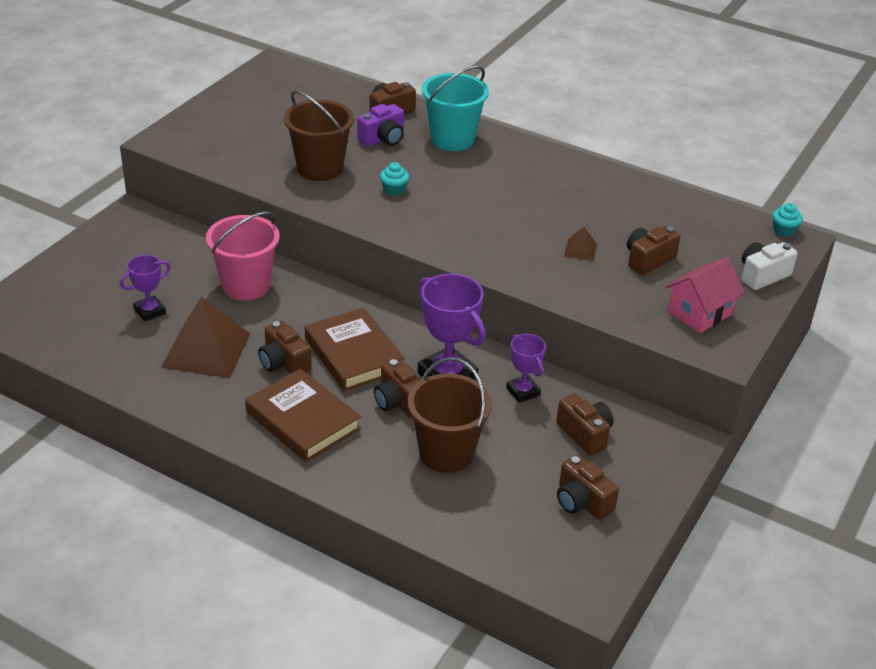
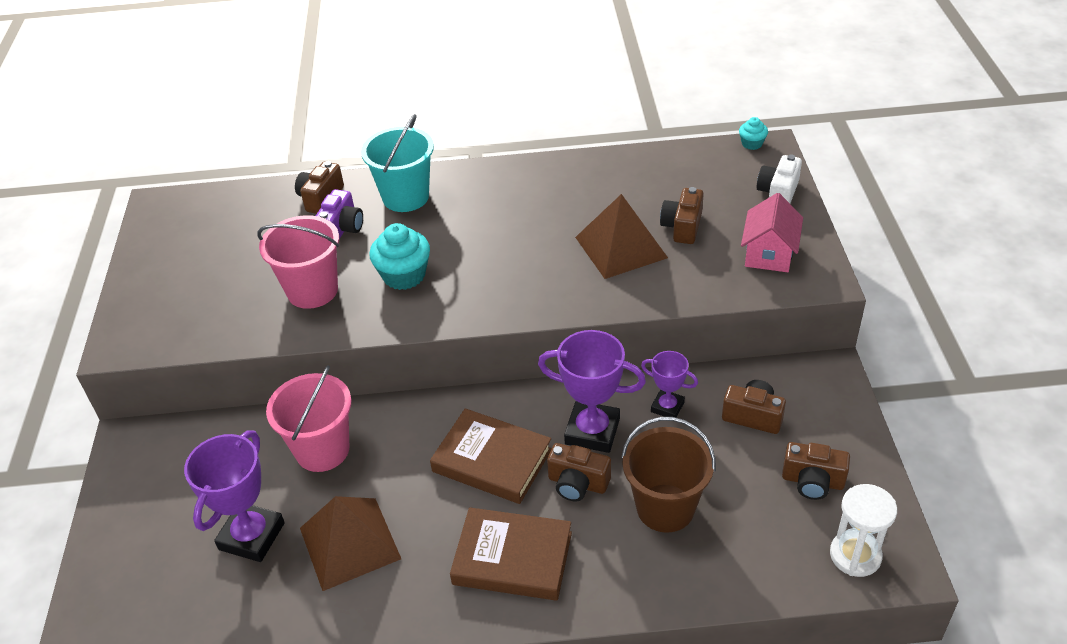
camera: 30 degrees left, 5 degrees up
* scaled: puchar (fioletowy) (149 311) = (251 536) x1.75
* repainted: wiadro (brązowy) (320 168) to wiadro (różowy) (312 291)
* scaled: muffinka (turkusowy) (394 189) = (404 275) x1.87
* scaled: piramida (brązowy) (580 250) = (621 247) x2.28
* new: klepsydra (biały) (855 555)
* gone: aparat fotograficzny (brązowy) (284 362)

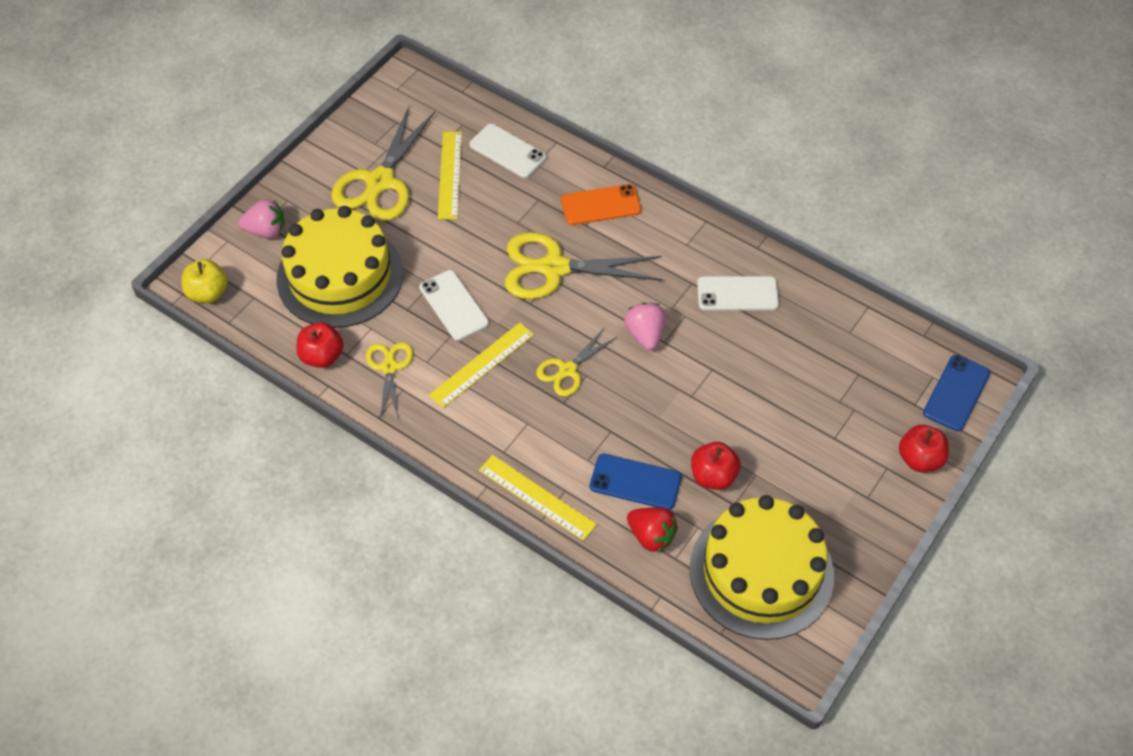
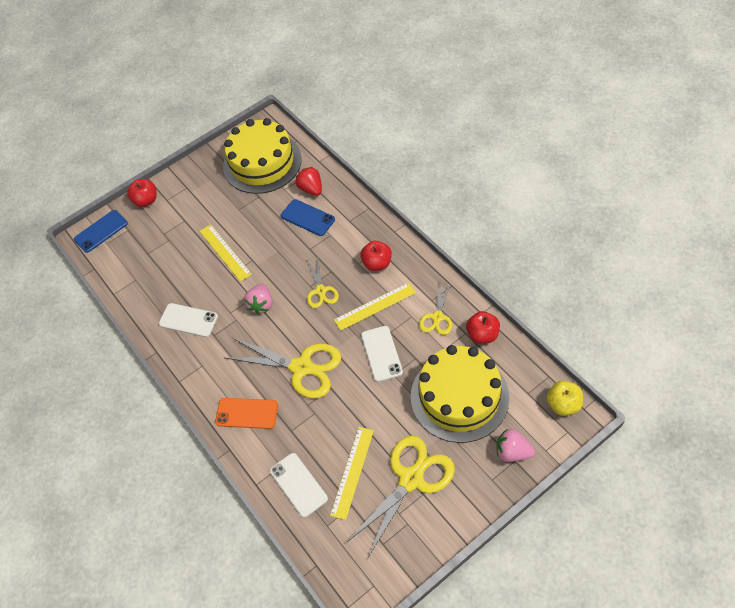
camera: 155 degrees left, 0 degrees up
* shifted: linijka (żółty) (537 497) to (225 252)
* rotated: nożyczki (żółty) (567 370) = (321 291) 105 degrees clockwise
* shifted: jabłko (czerwony) (713 476) to (377 263)

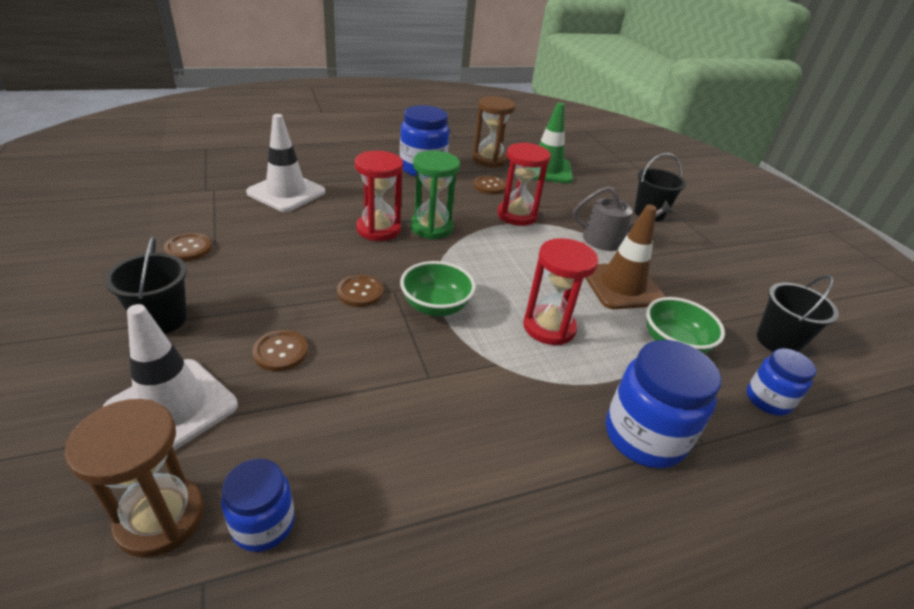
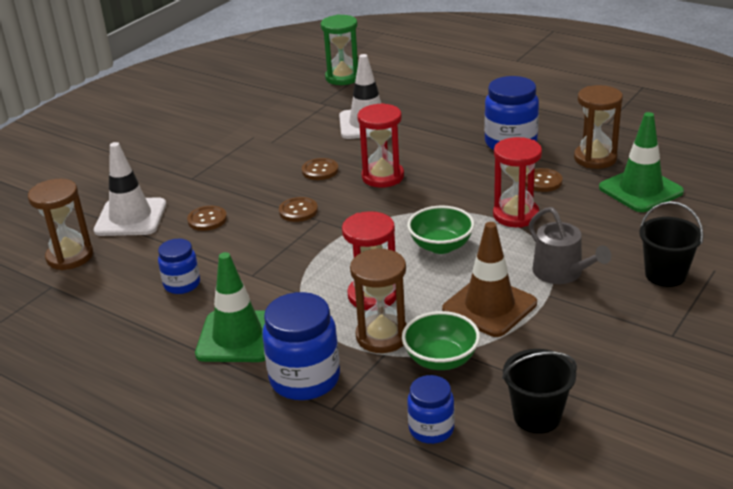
camera: 60 degrees right, 5 degrees down
* shifted: słoik (niebieski) (263 524) to (182 284)
* new: pachołek (zielony) (238 337)
* shifted: guzik (brązowy) (188 248) to (320 170)
* shifted: klepsydra (zielony) (431 227) to (343 77)
* new: klepsydra (brązowy) (382 336)
* shifted: miska (zielony) (435 306) to (441 246)
* gone: wiadro (czarny) (162 319)

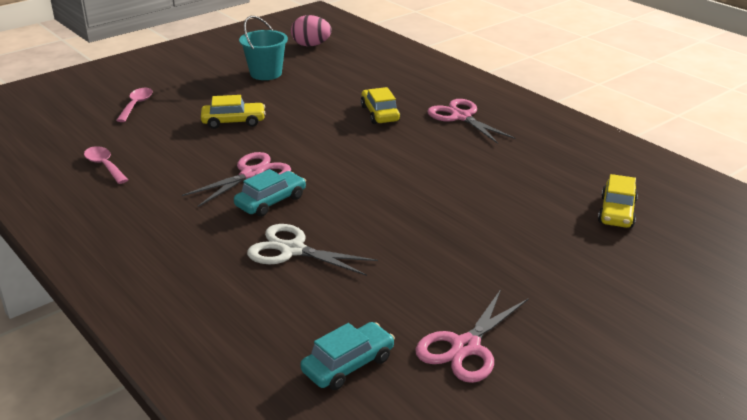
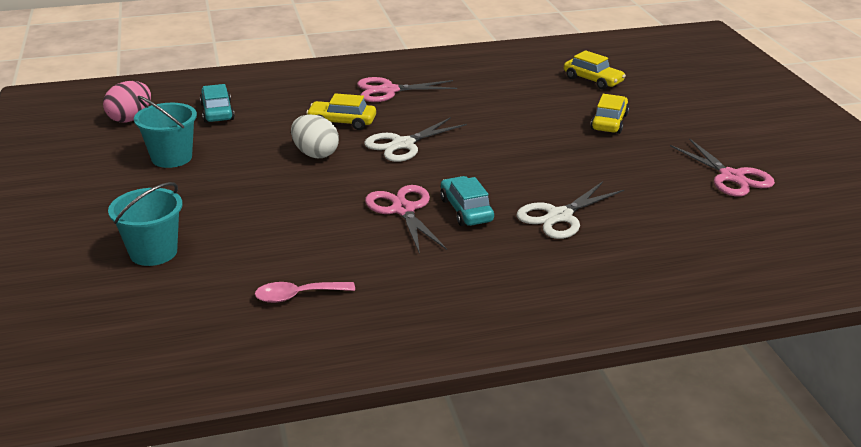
camera: 65 degrees left, 0 degrees up
* swapped: łyżka (różowy) (136 105) to wiadro (turkusowy) (153 252)
* shifted: samochód (turkusowy) (348 365) to (217 112)
* new: jajko (biały) (315 154)
* new: nożyczki (biały) (403 144)
* shifted: samochód (żółty) (233 122) to (609 122)

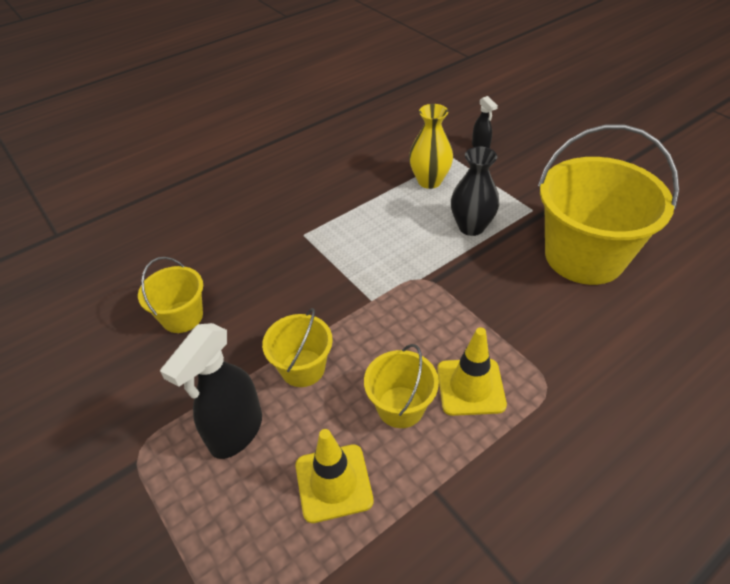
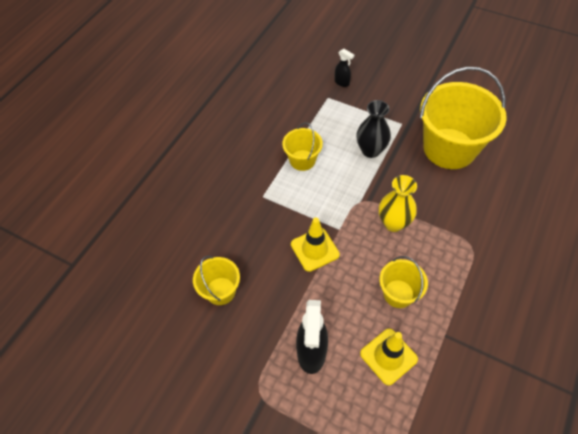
camera: 25 degrees left, 10 degrees up
* shifted: wiadro (żółty) (302 368) to (302 160)
* shifted: pachołek (żółty) (470 387) to (314 249)
* shifted: wazon (żółty) (429 181) to (393 223)

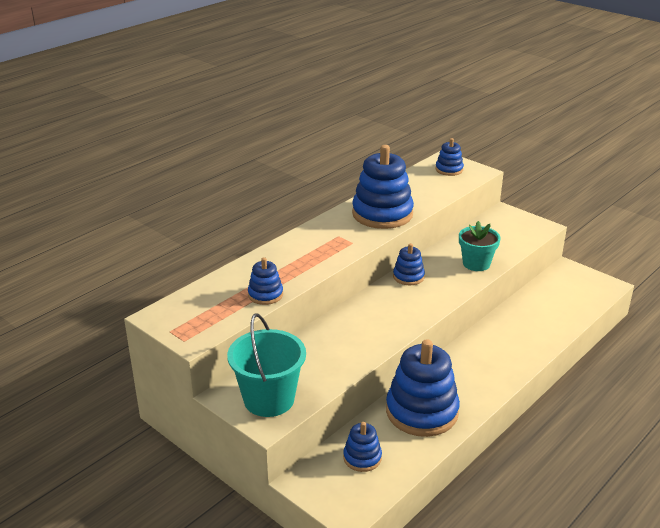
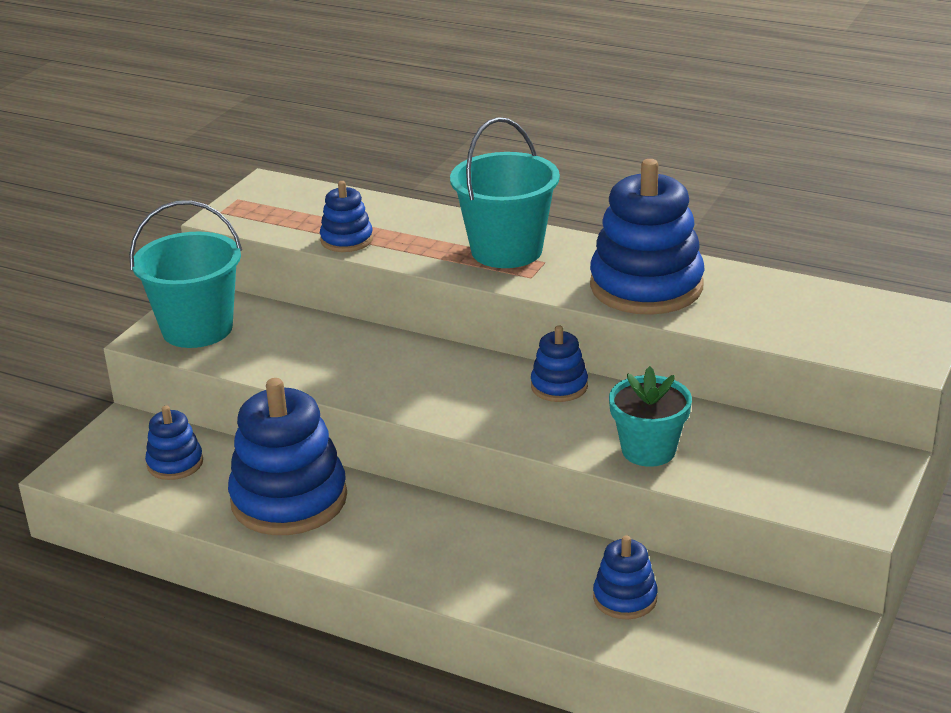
camera: 75 degrees right, 0 degrees up
* new: wiadro (turkusowy) (506 250)
* shifted: zabawka nakładanka (niebieski) (449 169) to (625 598)

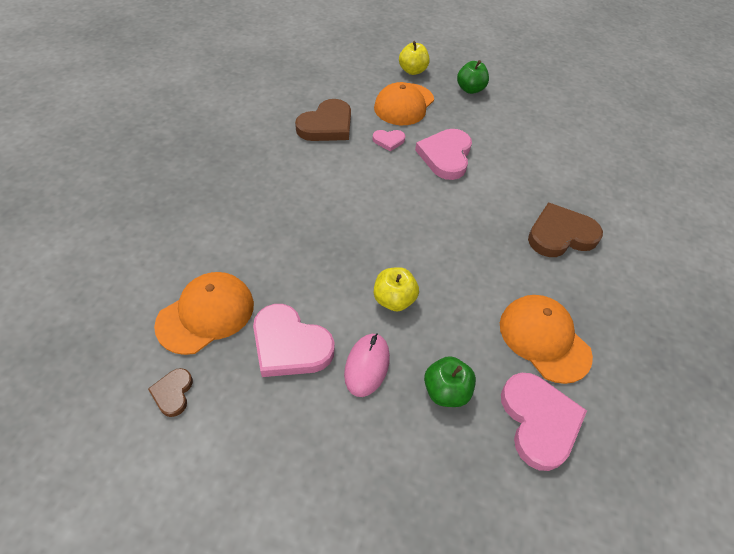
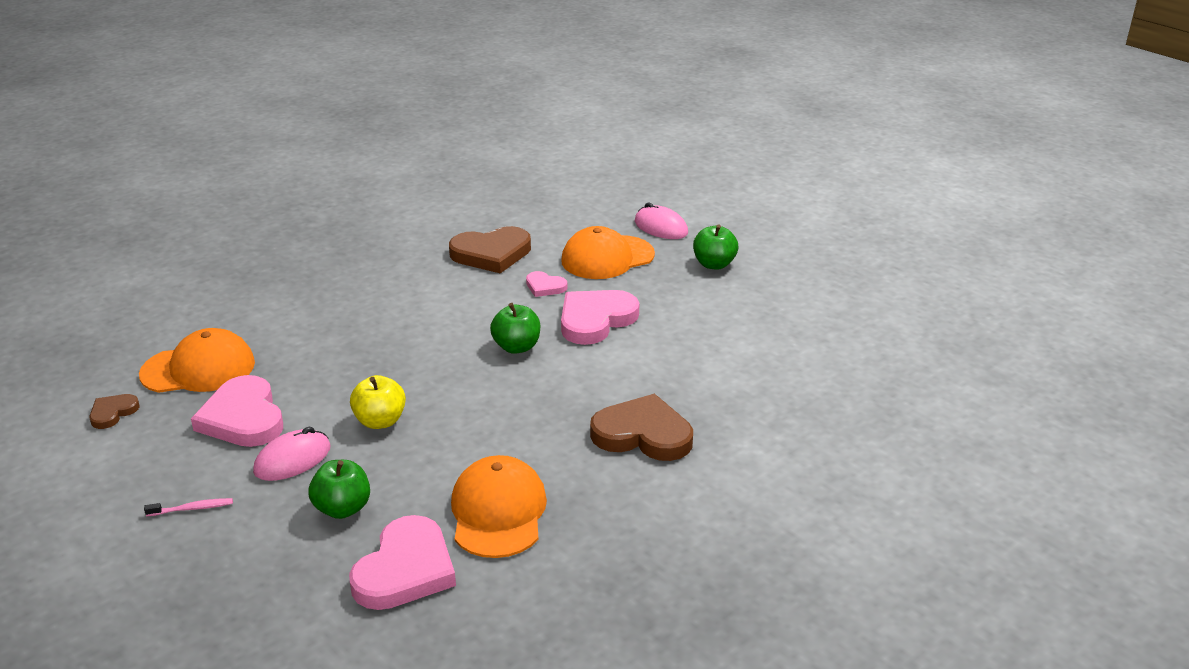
camera: 35 degrees right, 20 degrees down
* new: szczoteczka do zębów (różowy) (192 508)
* new: jabłko (zielony) (516 347)
* swapped: jabłko (żółty) (412 71) to myszka (różowy) (661 227)

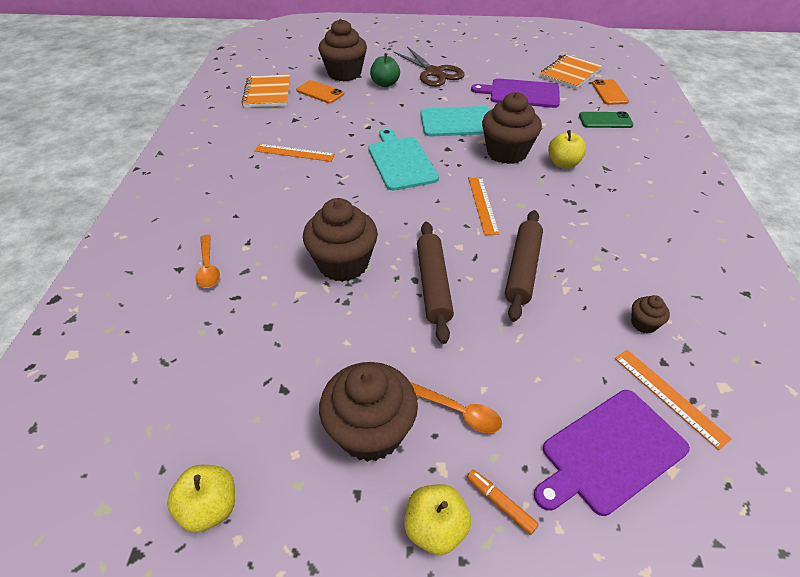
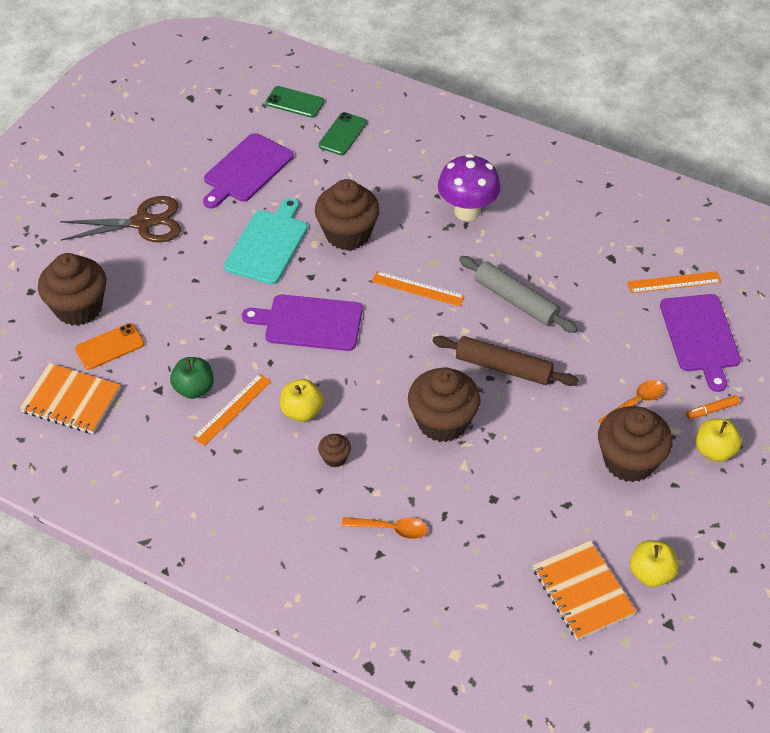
camera: 65 degrees left, 5 degrees up
* shifted: jabłko (zielony) (385 84) to (194 388)
* repainted: deska do krojenia (turkusowy) (401 161) to deska do krojenia (fioletowy) (309 322)
* repainted: telefon (pomarańczowy) (609 92) to telefon (zielony) (295 102)
* shifted: jabłko (żółty) (563 163) to (302 411)
* shifted: muffinka (brązowy) (643 324) to (335 458)
* new: grzyb (fioletowy) (467 211)
* repainted: wałek do ciasta (brązowy) (522 269) to wałek do ciasta (szary) (516 301)
* shifted: zeszyt (pomarańczowy) (570 73) to (582 591)

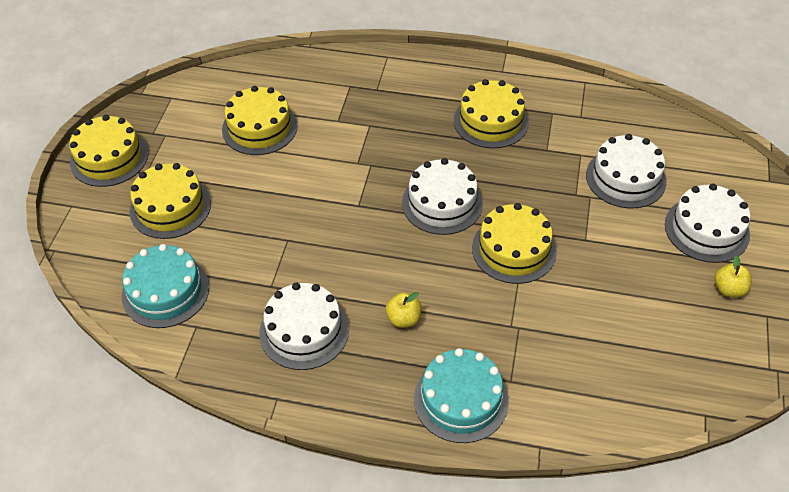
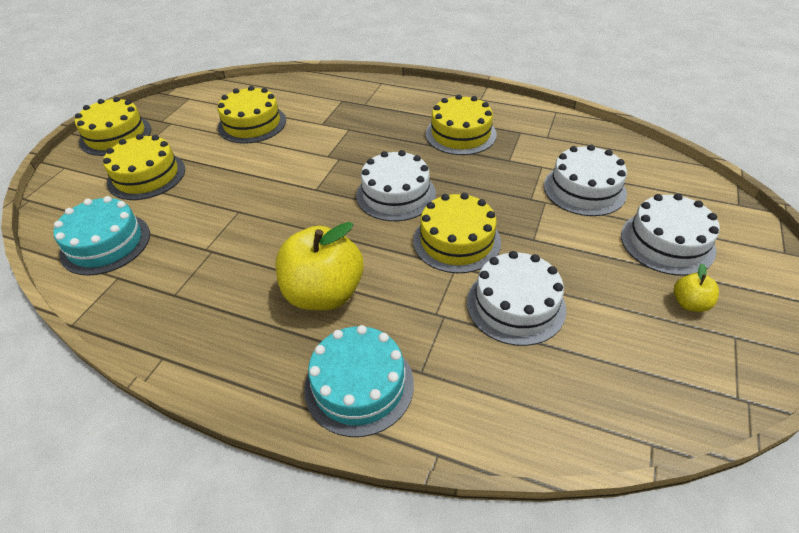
camera: 10 degrees right, 5 degrees down
* scaled: jabłko (żółty) (404 319) = (324 294) x2.20
* shifted: tort (biały) (304 331) to (515 305)

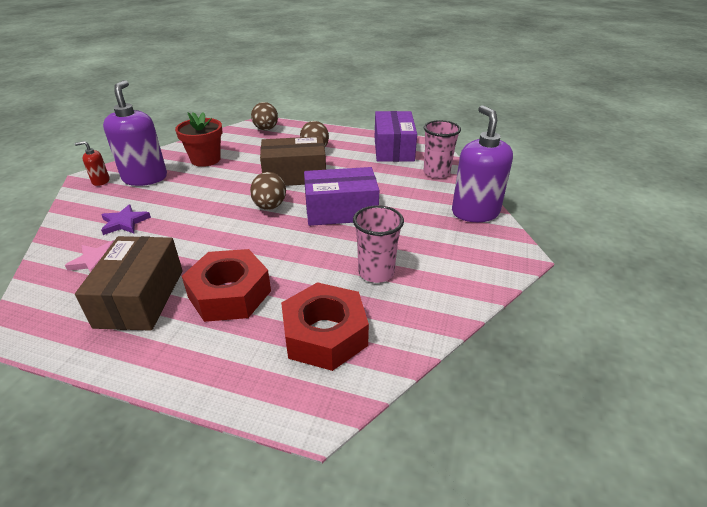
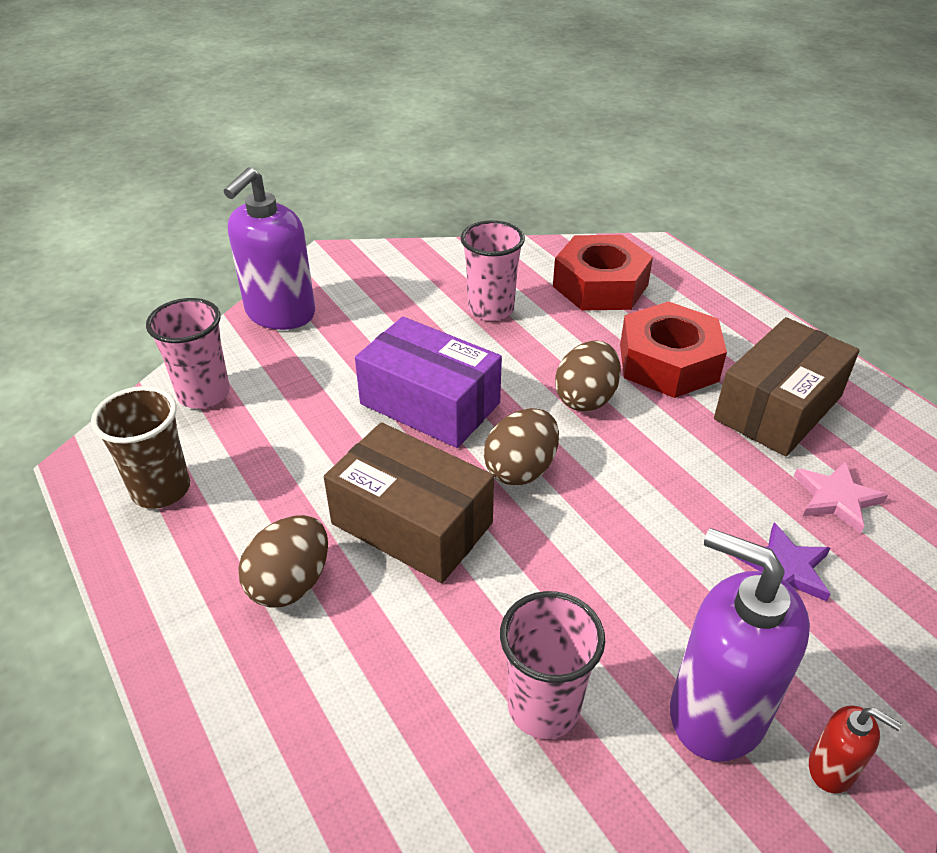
camera: 140 degrees left, 5 degrees up
* swapped: pudełko (fioletowy) (393 149) to szklanka (brązowy) (161 489)
* swapped: doniczka (czerwony) (205 159) to szklanka (różowy) (543 707)
* shifted: jajko (brązowy) (266 129) to (586 398)
* rotated: dozownik mydła (fioletowy) (145 178) = (717 712) 90 degrees clockwise

